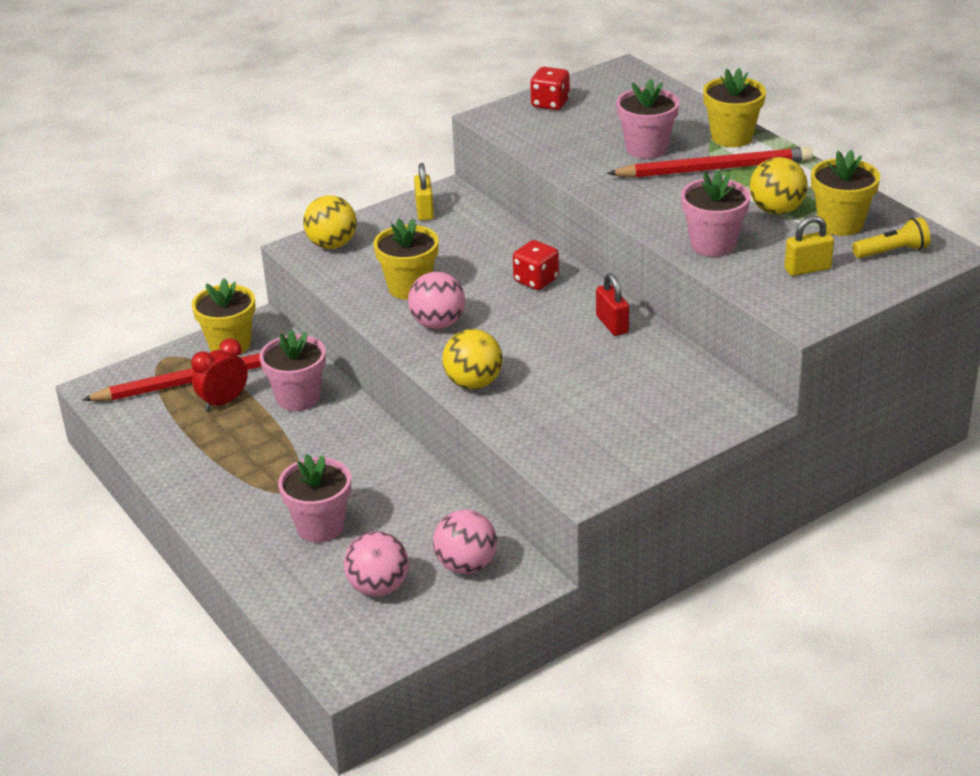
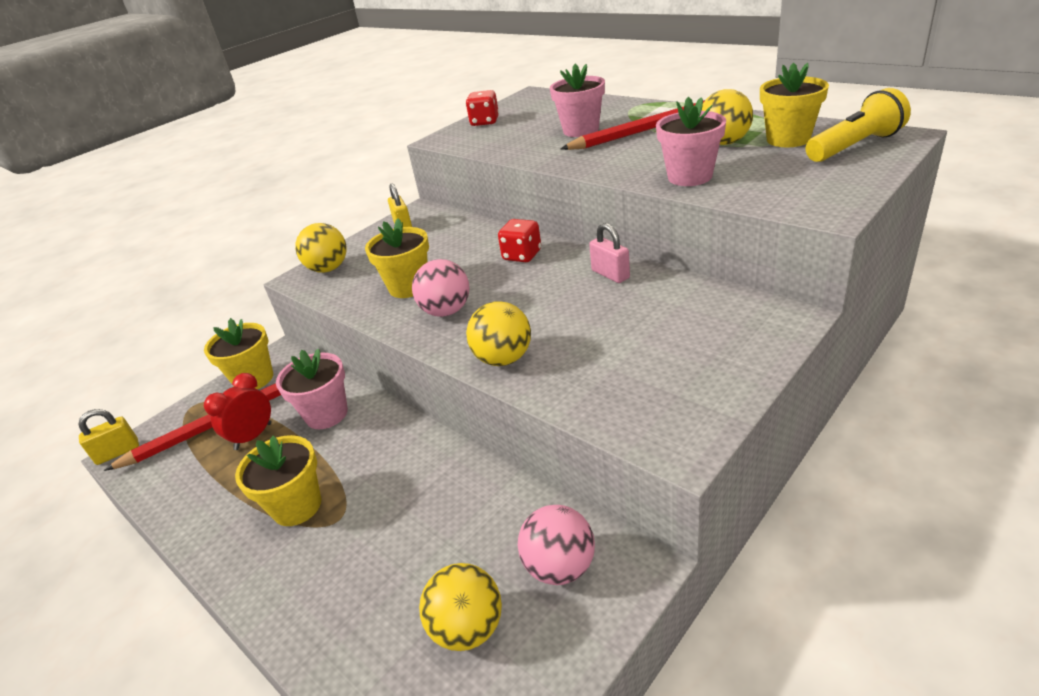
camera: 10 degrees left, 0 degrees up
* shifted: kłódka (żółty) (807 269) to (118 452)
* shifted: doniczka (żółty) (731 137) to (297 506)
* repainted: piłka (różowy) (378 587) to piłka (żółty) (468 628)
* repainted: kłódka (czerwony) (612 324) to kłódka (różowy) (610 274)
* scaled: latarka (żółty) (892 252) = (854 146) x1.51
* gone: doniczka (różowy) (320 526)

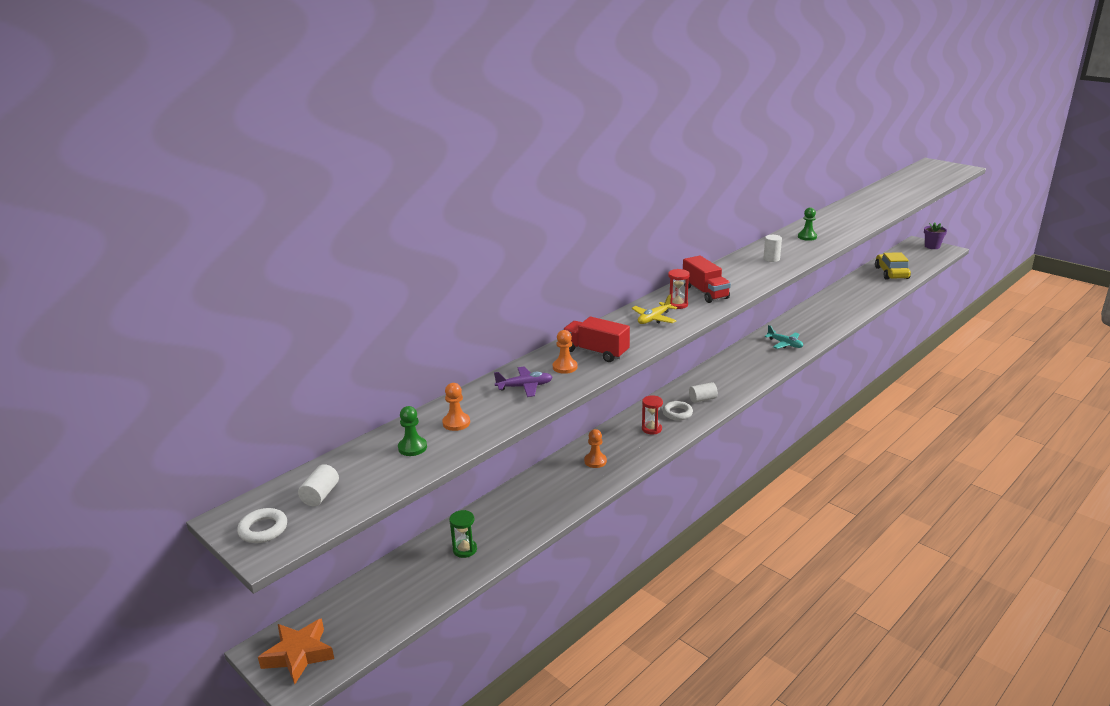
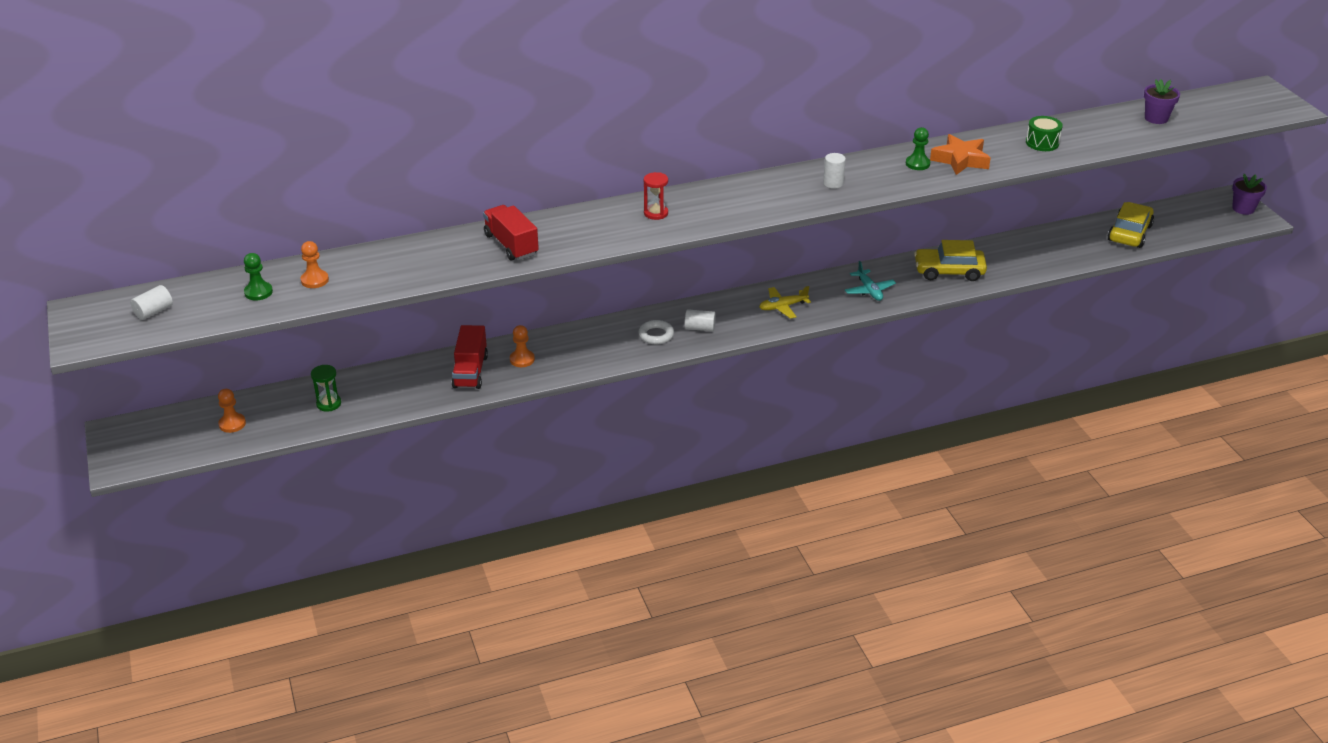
camera: 25 degrees right, 10 degrees up
* shifted: pionek (pomarańczowy) (565 367) to (232 424)
* shifted: ciężarówka (czerwony) (705 292) to (470 371)
* shifted: samolot (żółty) (654 319) to (782 307)
* new: samochód (żółty) (949 271)
* shifted: gwiazda (pomarańczowy) (299 654) to (960 160)
* new: bęben (zielony) (1042 143)
* new: doniczka (fioletowy) (1156 118)
* gone: pierścień (biały) (263 529)
* gone: samolot (fioletowy) (524 387)
* gone: klepsydra (czerwony) (651 429)

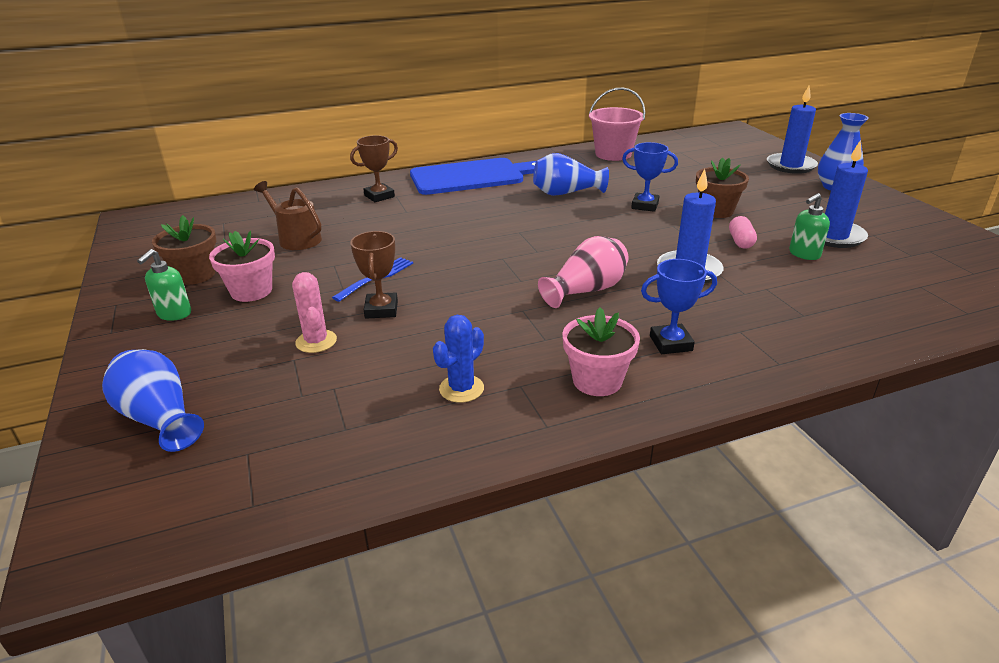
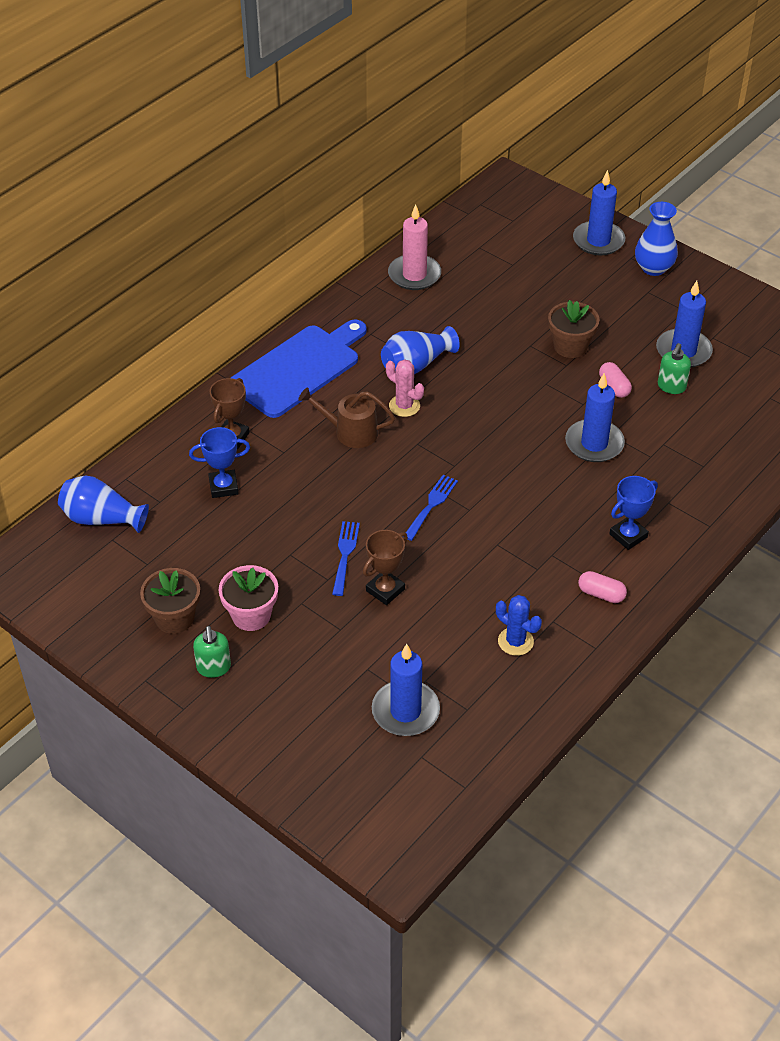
camera: 30 degrees left, 15 degrees up
* shifted: wazon (niebieski) (159 418) to (102 518)
* shifted: puchar (niebieski) (645 205) to (223 486)
* shifted: konewka (brązowy) (296 239) to (351 432)
* rotated: puchar (brązowy) (381 310) = (385 590) 75 degrees clockwise
* new: świeca (niebieski) (405 711)
* shifted: kaktus (różowy) (316 341) to (404 406)
* swapped: wiadro (różowy) (613 154) to świeca (różowy) (414 275)
* new: widelec (niebieski) (431 505)
* rotated: kaktus (niebieski) (461 389) = (515 641) 60 degrees counterclockwise
* swapped: doniczka (różowy) (597 381) to kapsułka (różowy) (601 594)
* gone: wazon (różowy) (586 290)

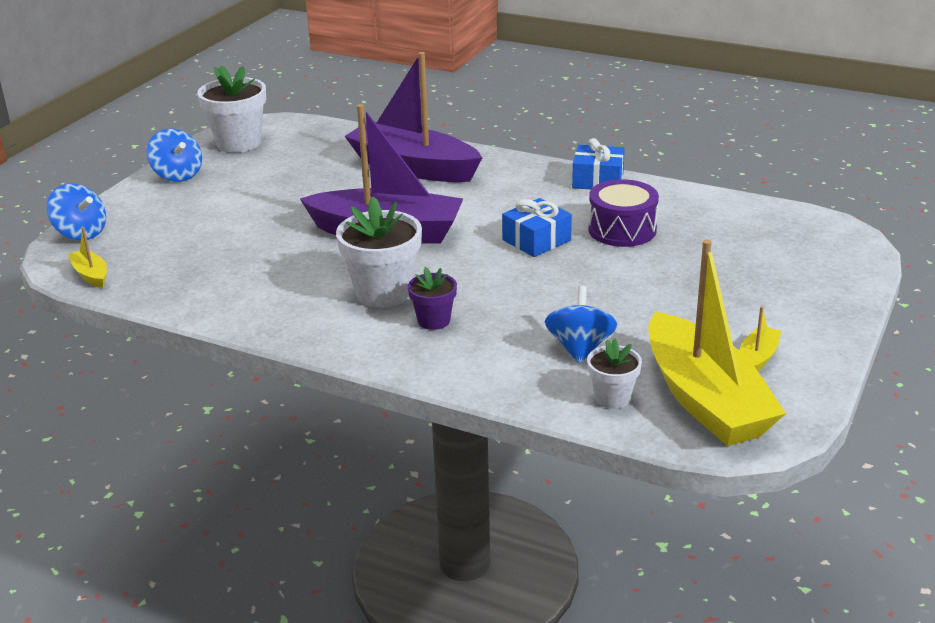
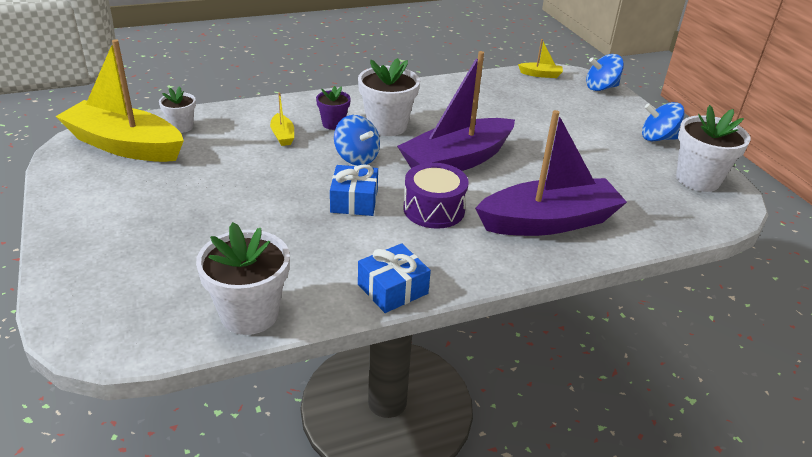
camera: 130 degrees right, 5 degrees up
* new: doniczka (biały) (249 314)
* shifted: łódka (żółty) (757 358) to (282 135)
* shifted: bączek (niebieski) (580 348) to (356 158)
* shifted: bęben (fioletowy) (622 230) to (434 209)

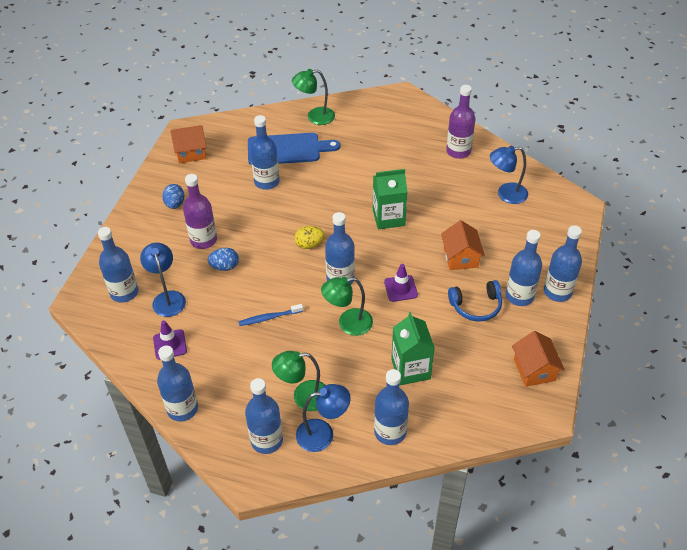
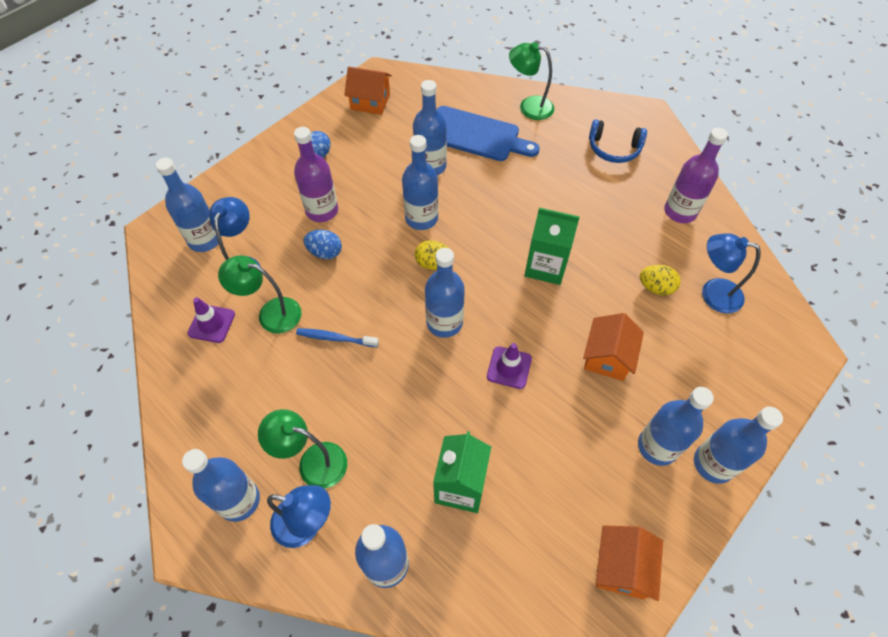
camera: 25 degrees right, 10 degrees up
* shifted: lampka (zielony) (348 323) to (271 313)
* shifted: butelka (niebieski) (182 409) to (421 218)
* shifted: słuchawki (niebieski) (476 306) to (614 149)
* new: jajko (żółty) (655 287)

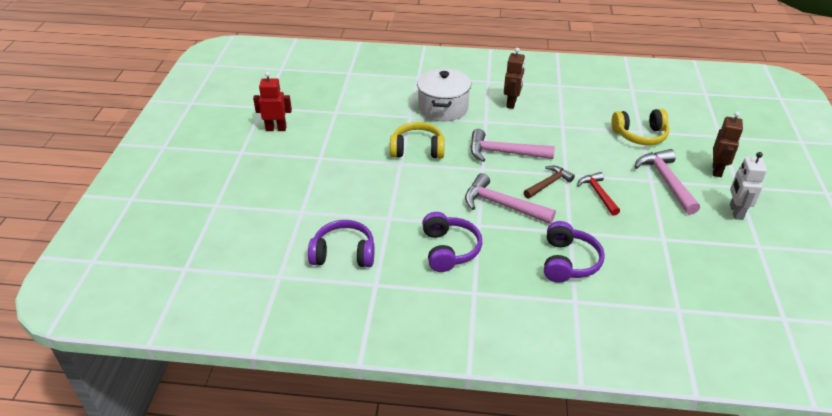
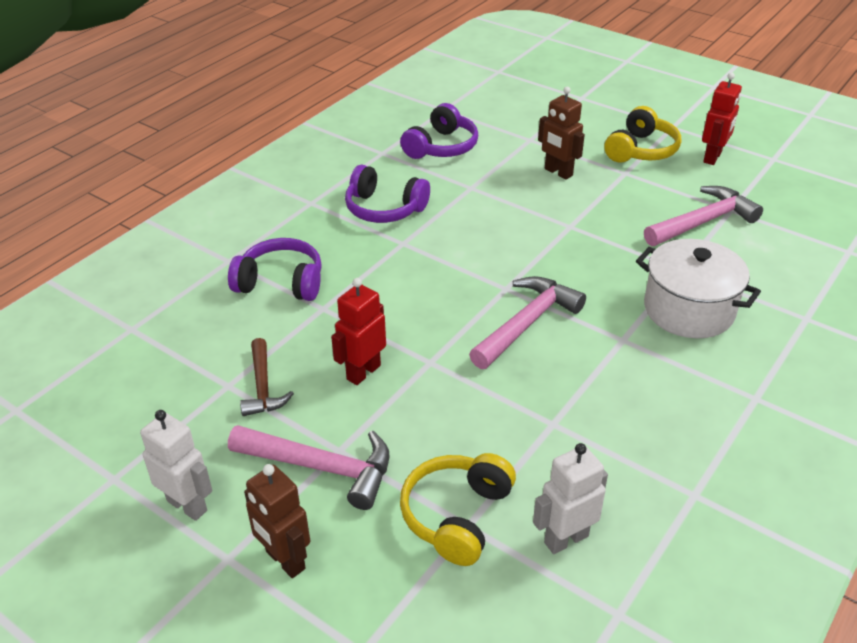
camera: 120 degrees right, 0 degrees up
* rotated: słuchawki (fioletowy) (568 262) = (281 282) 150 degrees clockwise
* shifted: młotek (brązowy) (548 184) to (263 386)
* swapped: młotek (czerwony) (598 194) to robot (czerwony) (363 372)
* new: robot (biały) (565 539)
* shifted: robot (brązowy) (511 103) to (558 172)
* shifted: słuchawki (żółty) (417 149) to (641 150)
* shifted: młotek (różowy) (502 205) to (703 222)

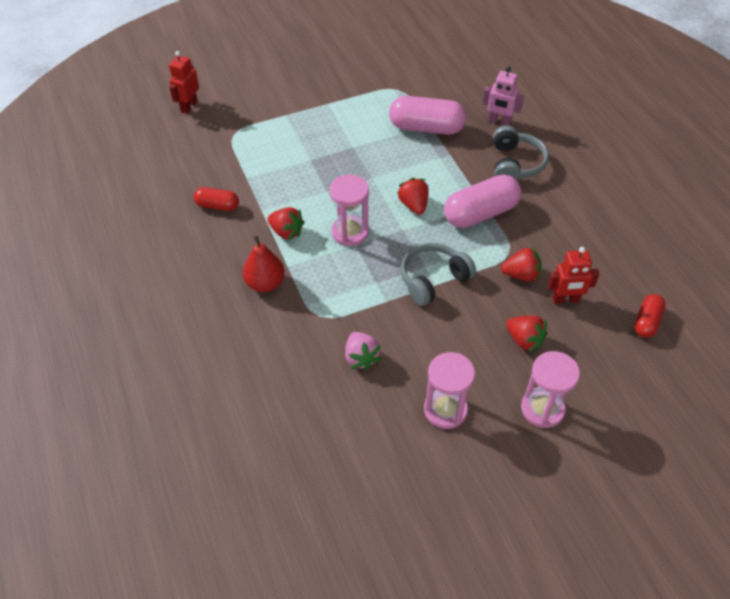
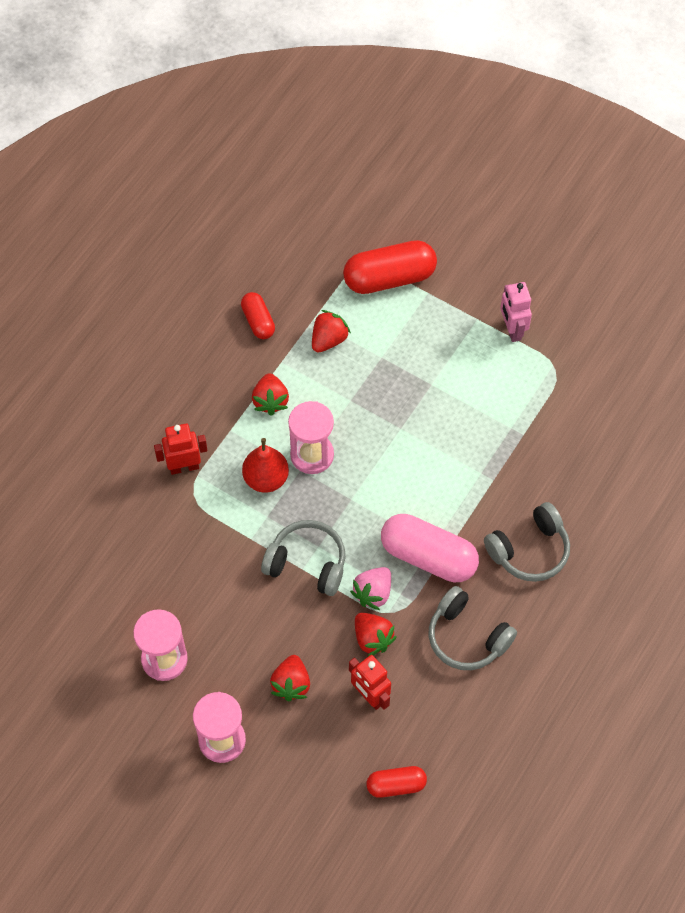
camera: 55 degrees right, 10 degrees up
* shifted: robot (czerwony) (189 106) to (184 467)
* shifted: gruszka (czerwony) (265 283) to (266 479)
* shifted: truskawka (czerwony) (413 205) to (329 340)
* new: kapsułka (czerwony) (389 278)
* shifted: truskawka (różowy) (361 358) to (373 593)
* new: słuchawki (szary) (467 637)
* shifted: robot (różowy) (499 122) to (512 330)
* gone: kapsułka (różowy) (426 128)

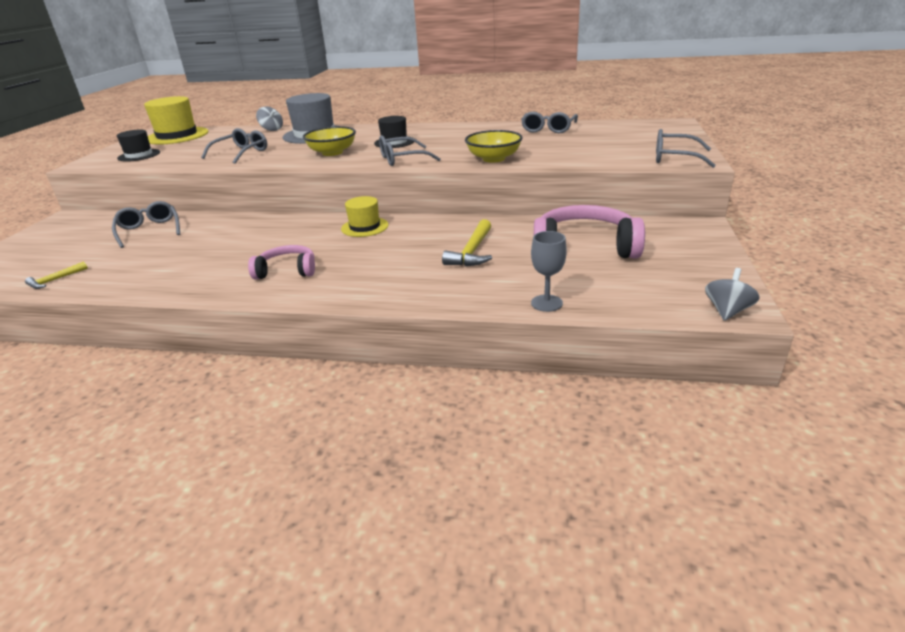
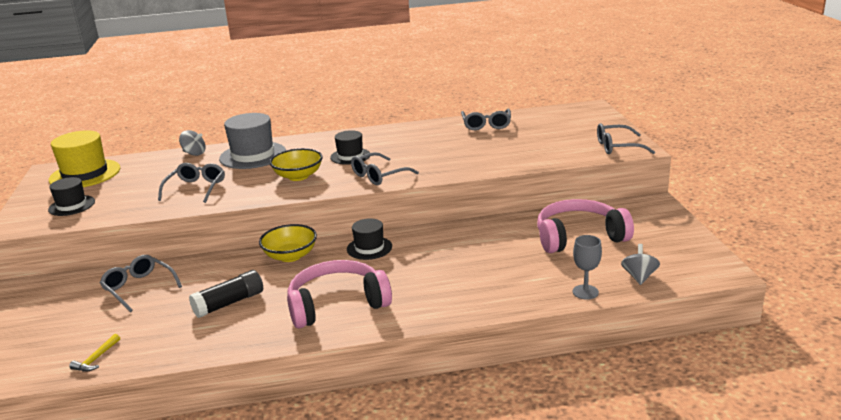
camera: 20 degrees left, 5 degrees down
* new: klej w sztyfcie (czarny) (229 303)
* shifted: miska (żółty) (493 159) to (290 256)
* scaled: słuchawki (różowy) (287 271) = (337 304) x1.71
* repainted: kapelusz (żółty) (365 227) to kapelusz (czarny) (369 248)
* shifted: bączek (szary) (727 311) to (639 277)
* gone: młotek (żółty) (472 252)

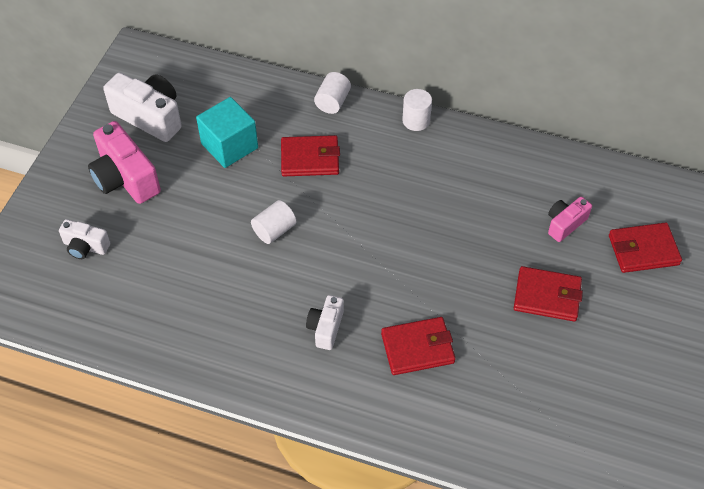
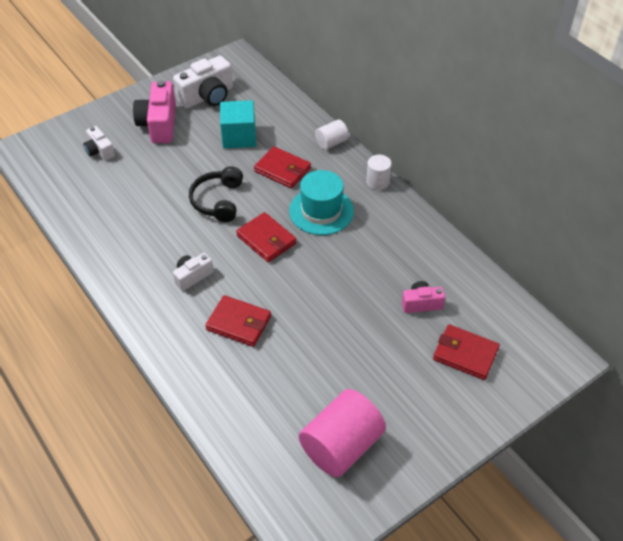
camera: 35 degrees right, 5 degrees down
* rotated: aparat fotograficzny (biały) (150 117) = (207 96) 75 degrees clockwise
* swapped: walec (biały) (274 230) to słuchawki (czarny) (218 201)
* shifted: portfel (czerwony) (547 296) to (266 239)
* new: kapelusz (turkusowy) (321 211)
* new: walec (różowy) (341 446)

